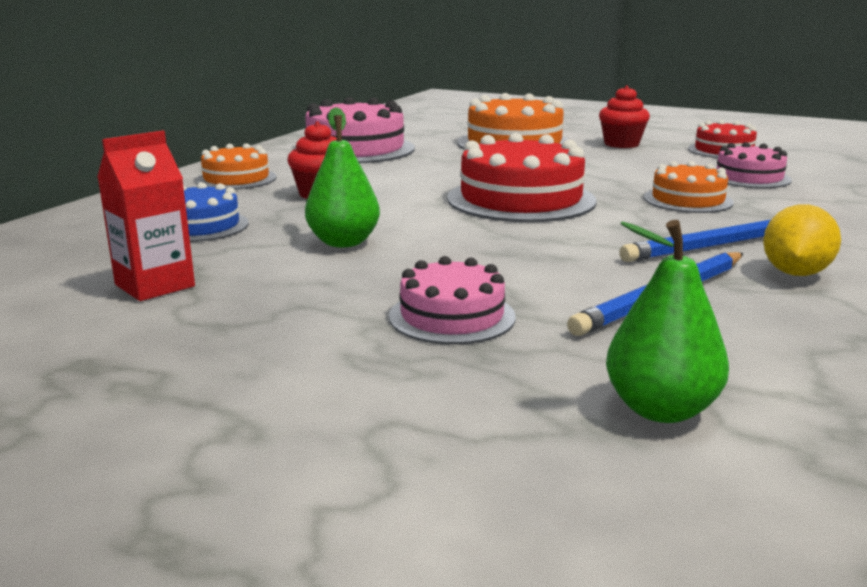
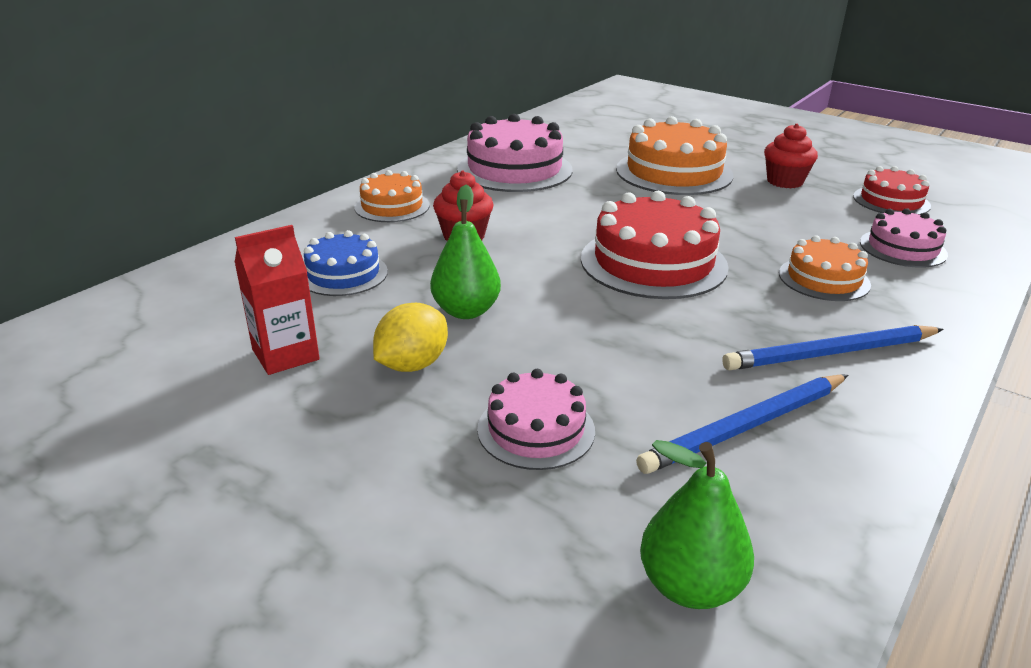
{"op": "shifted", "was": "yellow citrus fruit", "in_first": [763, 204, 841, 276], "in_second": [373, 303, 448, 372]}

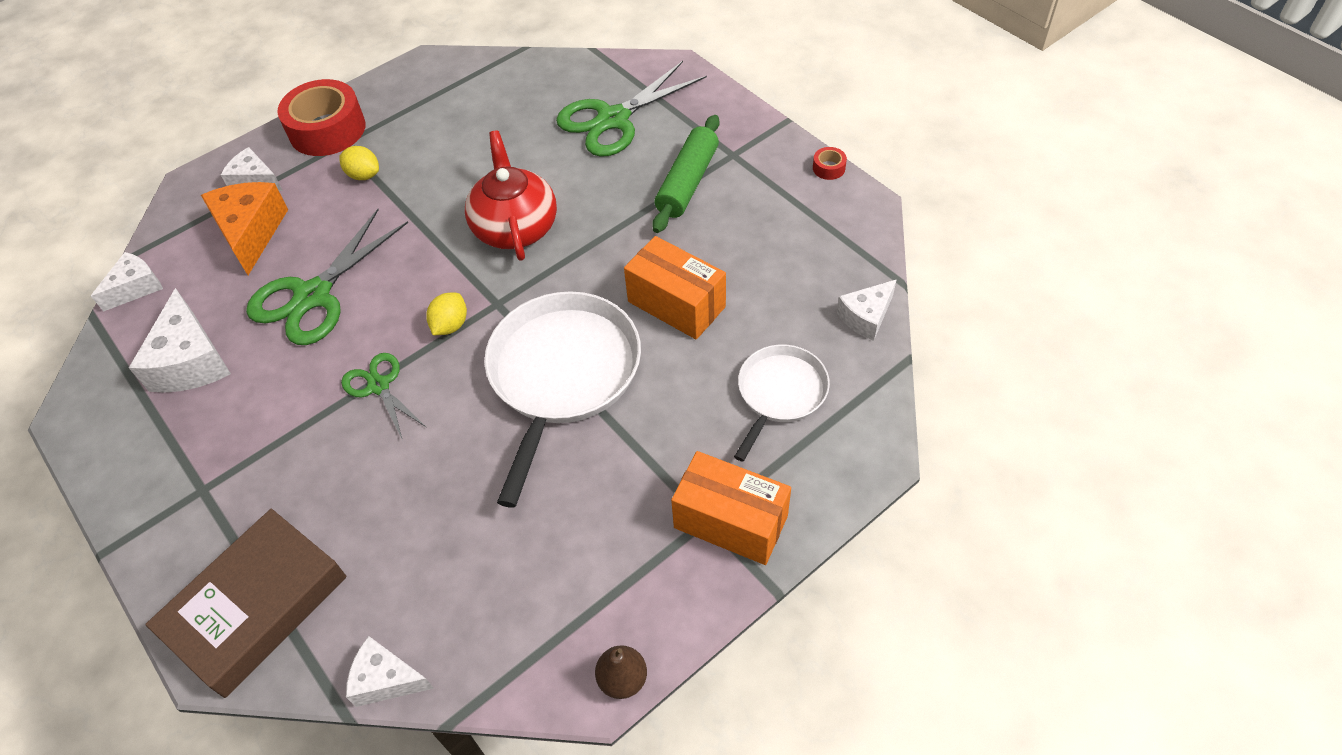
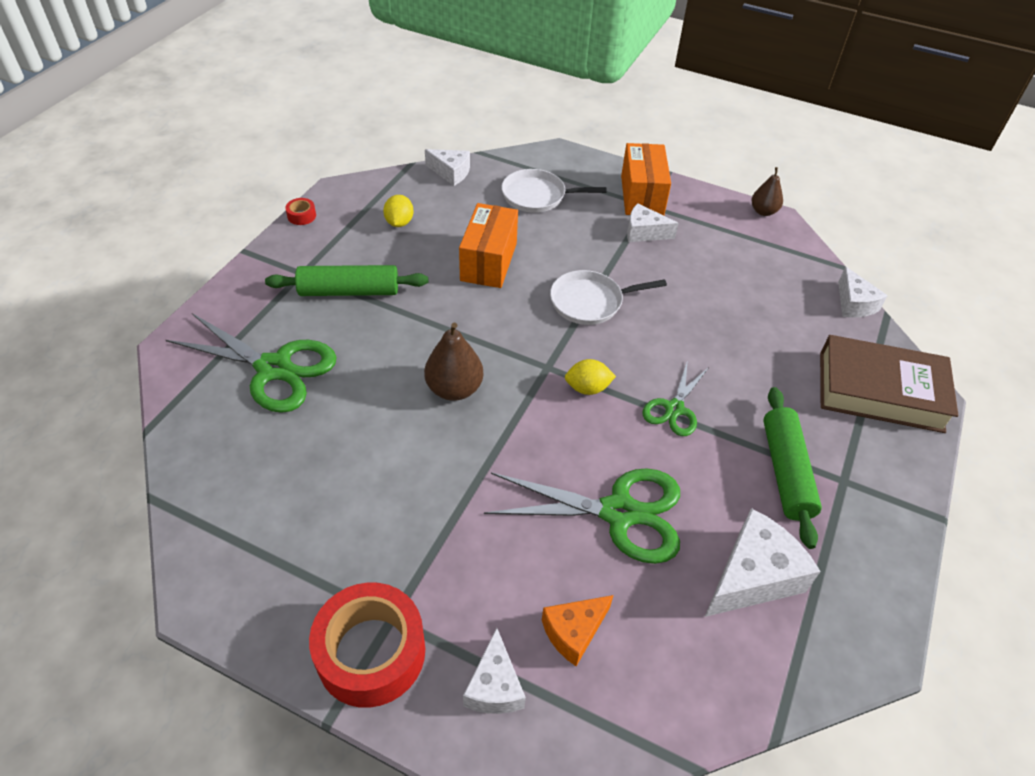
{"op": "shifted", "was": "yellow citrus fruit", "in_first": [339, 146, 379, 180], "in_second": [383, 195, 414, 227]}
{"op": "swapped", "was": "red teapot", "now": "brown pear", "in_first": [465, 131, 557, 261], "in_second": [424, 323, 483, 401]}
{"op": "scaled", "was": "orange-coloured piece of cheese", "in_first": [201, 182, 288, 275], "in_second": [542, 595, 613, 666], "ratio": 0.62}
{"op": "scaled", "was": "snow-white frying pan", "in_first": [484, 291, 641, 508], "in_second": [550, 270, 667, 325], "ratio": 0.57}
{"op": "shifted", "was": "snow-white piece of cheese", "in_first": [91, 252, 163, 312], "in_second": [627, 203, 679, 242]}
{"op": "new", "now": "green dough roller", "in_second": [763, 387, 822, 549]}

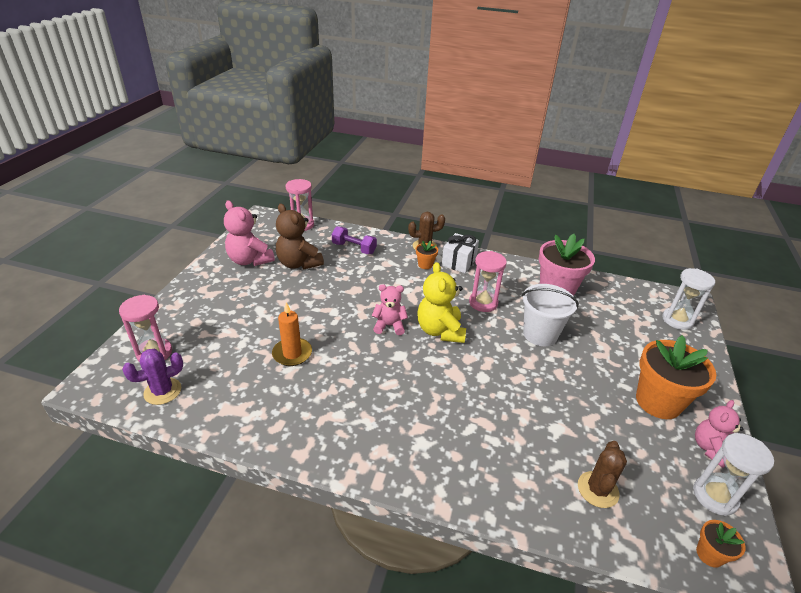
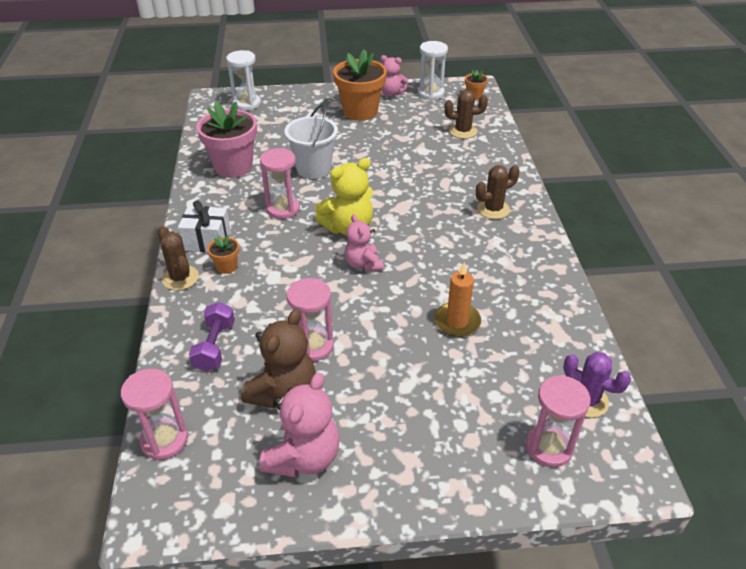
{"op": "new", "now": "rose-pink hourglass", "in_second": [287, 278, 334, 361]}
{"op": "new", "now": "brown saguaro cactus", "in_second": [476, 165, 520, 219]}

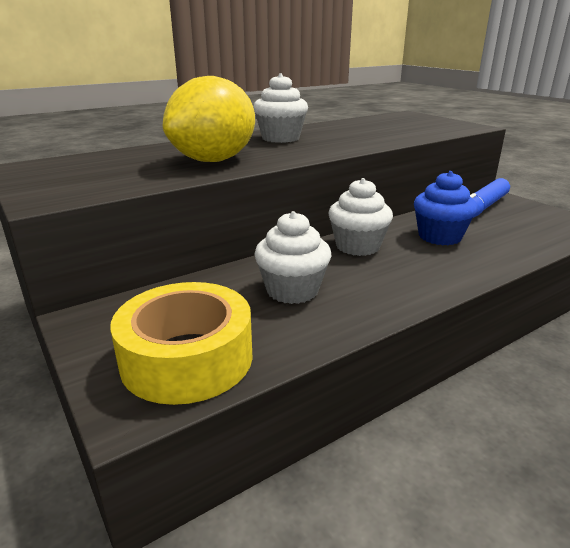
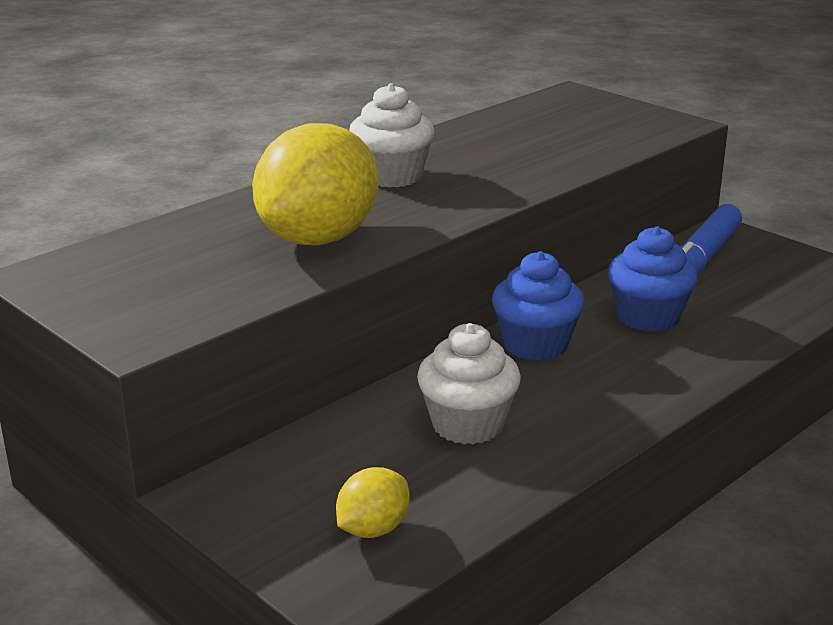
{"op": "swapped", "was": "yellow roll of tape", "now": "yellow citrus fruit", "in_first": [110, 282, 253, 405], "in_second": [336, 467, 410, 538]}
{"op": "repainted", "was": "snow-white fairy cake", "now": "blue fairy cake", "in_first": [328, 178, 393, 256], "in_second": [492, 251, 585, 361]}

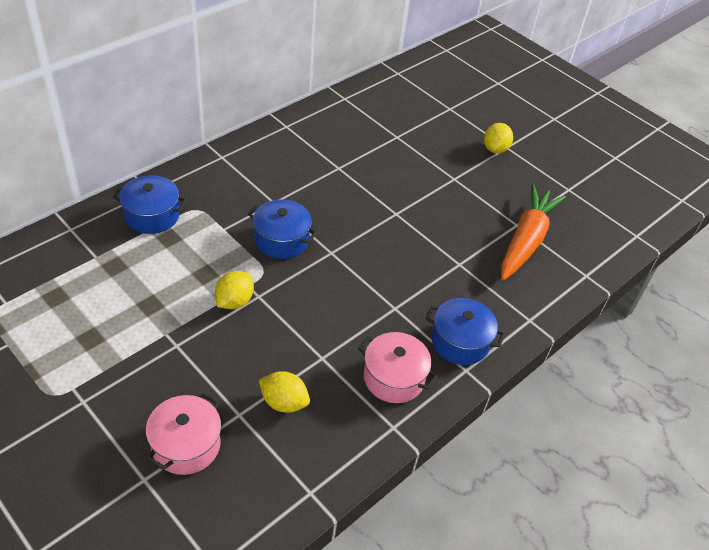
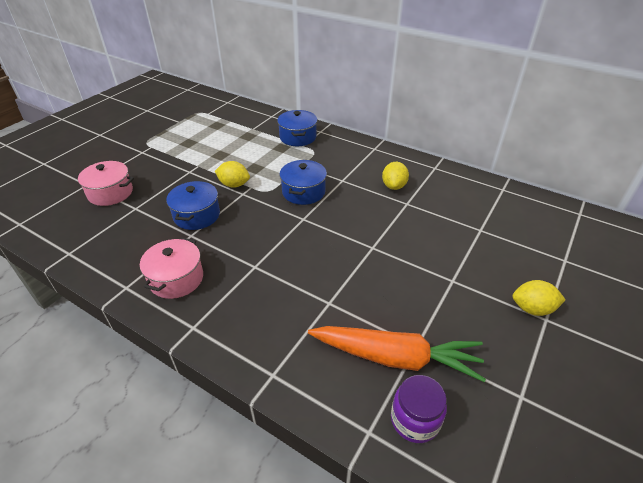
{"op": "shifted", "was": "blue pot", "in_first": [425, 298, 505, 365], "in_second": [166, 181, 220, 230]}
{"op": "shifted", "was": "yellow citrus fruit", "in_first": [259, 371, 310, 413], "in_second": [382, 162, 409, 190]}
{"op": "new", "now": "royal purple jar", "in_second": [391, 375, 447, 443]}

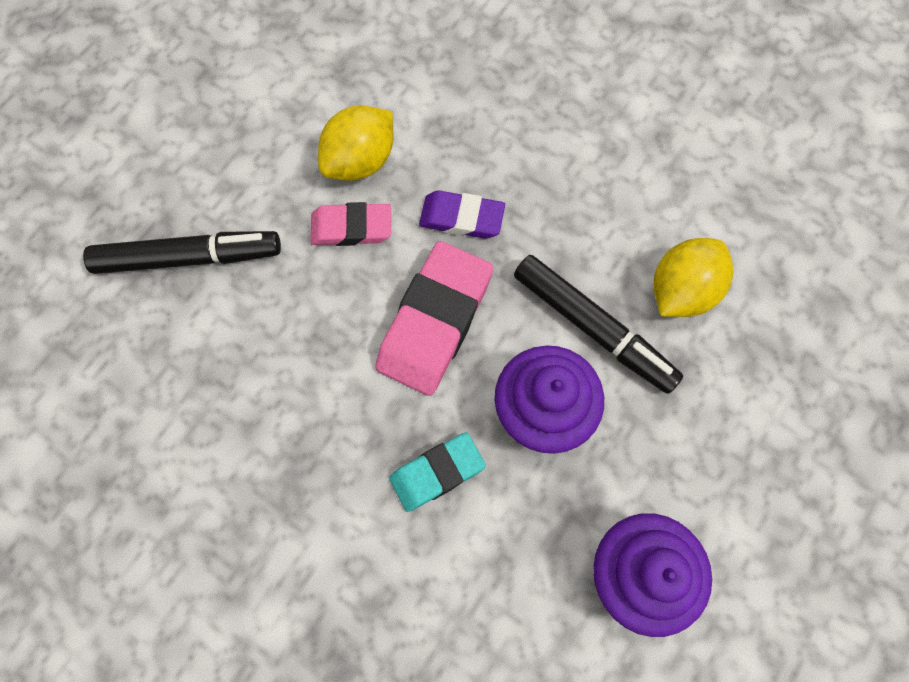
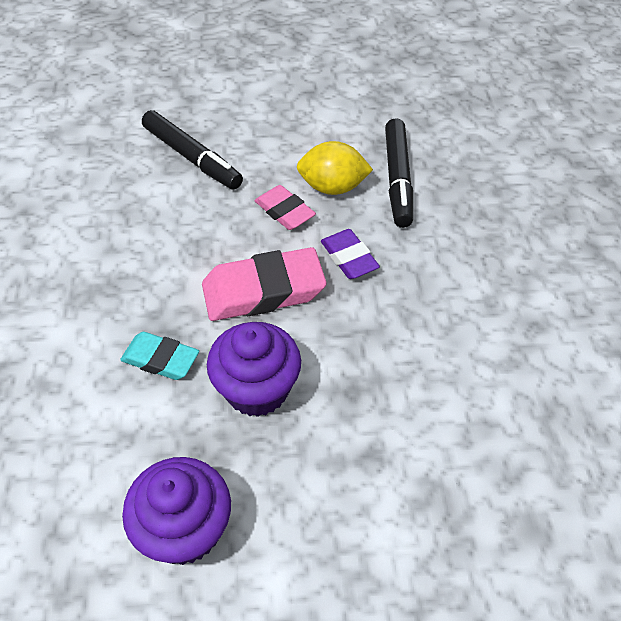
{"op": "shifted", "was": "black marker", "in_first": [514, 255, 683, 394], "in_second": [385, 118, 413, 228]}
{"op": "gone", "was": "yellow citrus fruit", "in_first": [653, 238, 734, 317]}

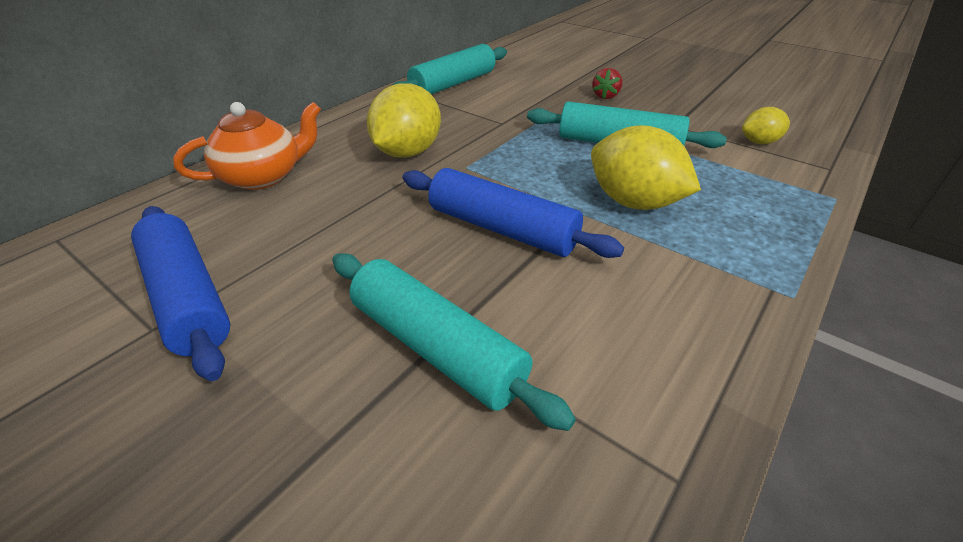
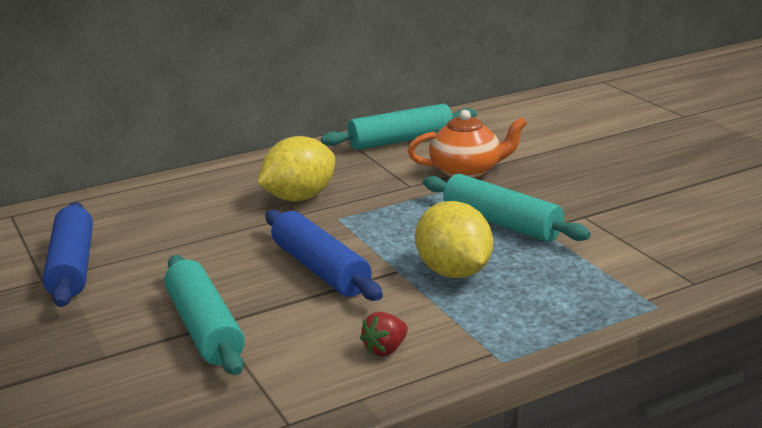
{"op": "shifted", "was": "red berry", "in_first": [592, 68, 622, 99], "in_second": [360, 312, 408, 356]}
{"op": "shifted", "was": "orange-coloured teapot", "in_first": [173, 102, 321, 190], "in_second": [408, 110, 527, 178]}
{"op": "gone", "was": "yellow citrus fruit", "in_first": [742, 107, 790, 144]}

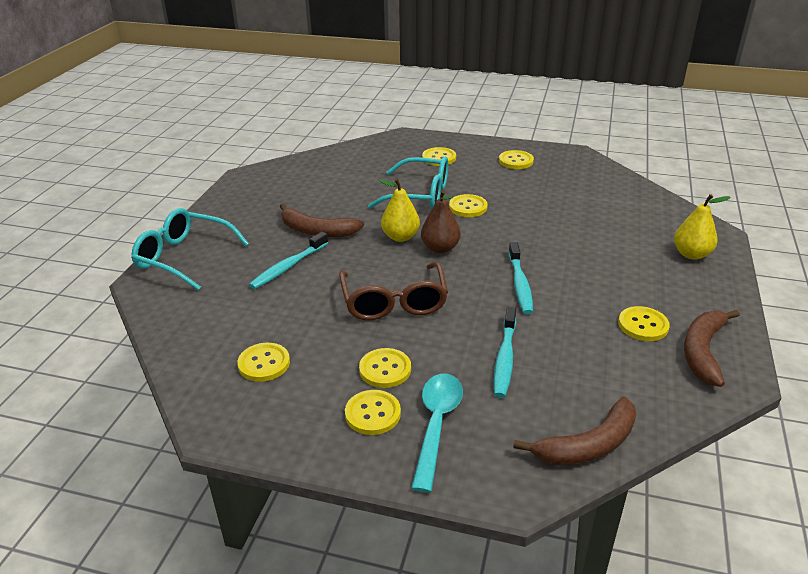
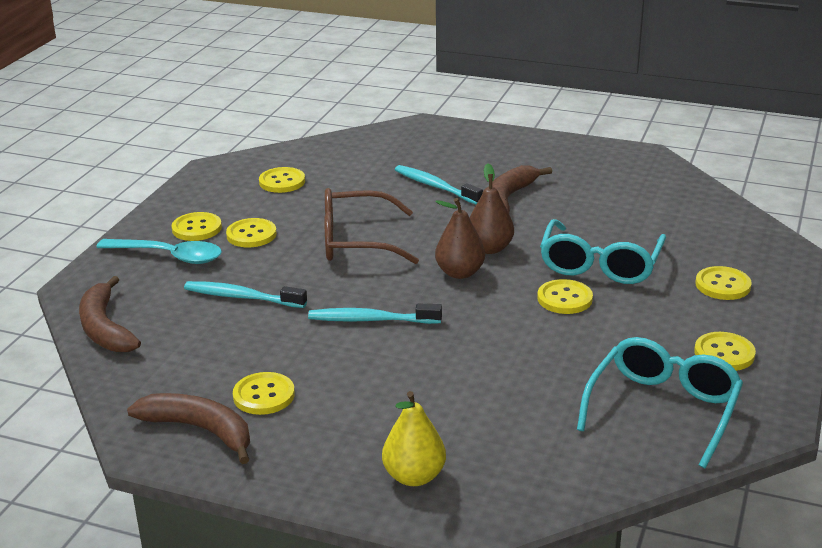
{"op": "repainted", "was": "yellow pear", "now": "brown pear", "in_first": [379, 179, 420, 242], "in_second": [470, 164, 514, 254]}
{"op": "shifted", "was": "aqua spectacles", "in_first": [131, 208, 249, 290], "in_second": [577, 337, 743, 468]}

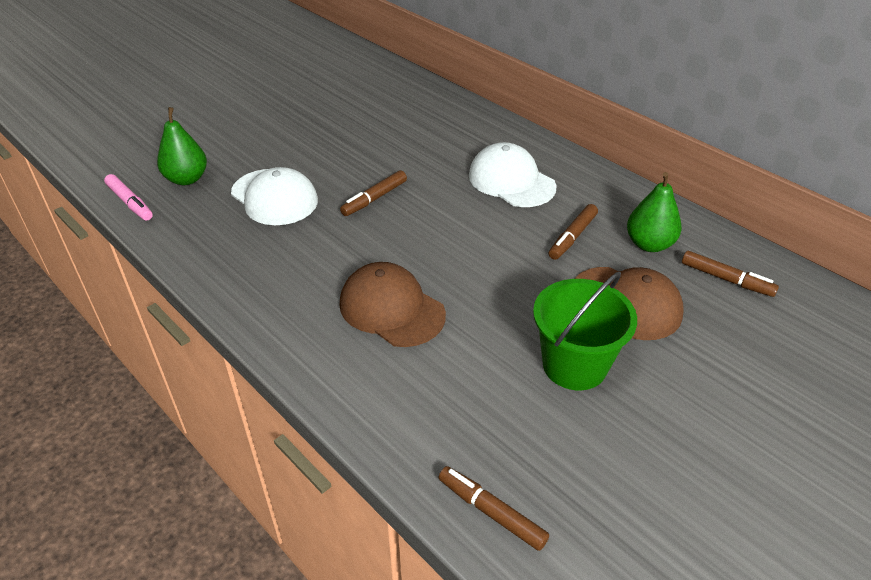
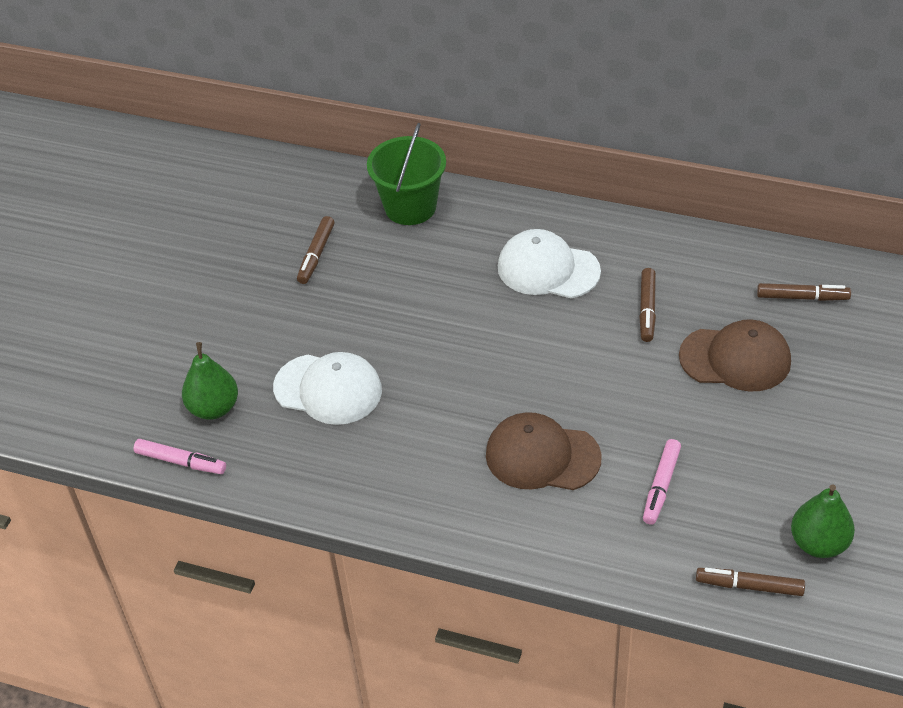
{"op": "shifted", "was": "brown marker", "in_first": [340, 170, 407, 216], "in_second": [297, 216, 335, 284]}
{"op": "shifted", "was": "green sand bucket", "in_first": [533, 272, 637, 390], "in_second": [367, 123, 446, 225]}
{"op": "new", "now": "rose-pink marker", "in_second": [643, 439, 681, 525]}
{"op": "shifted", "was": "green pear", "in_first": [627, 172, 682, 252], "in_second": [791, 484, 855, 558]}

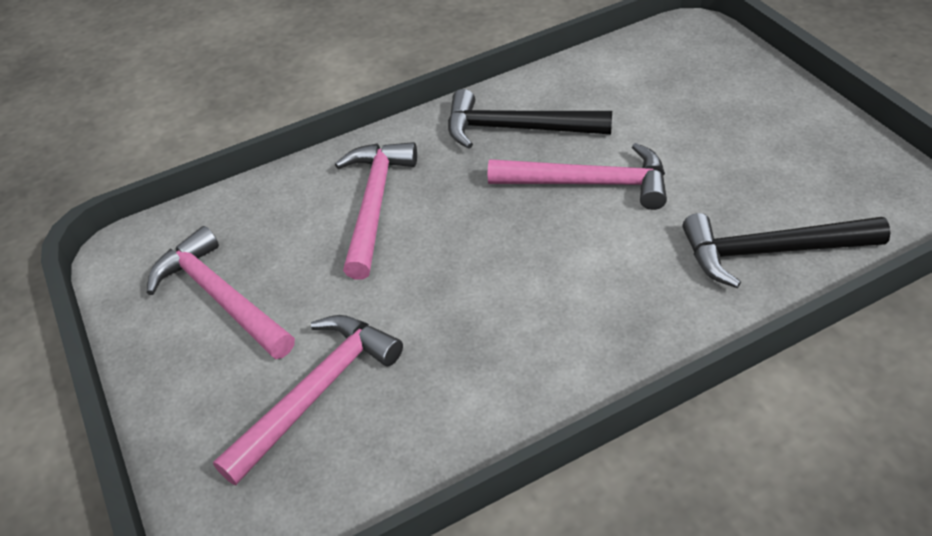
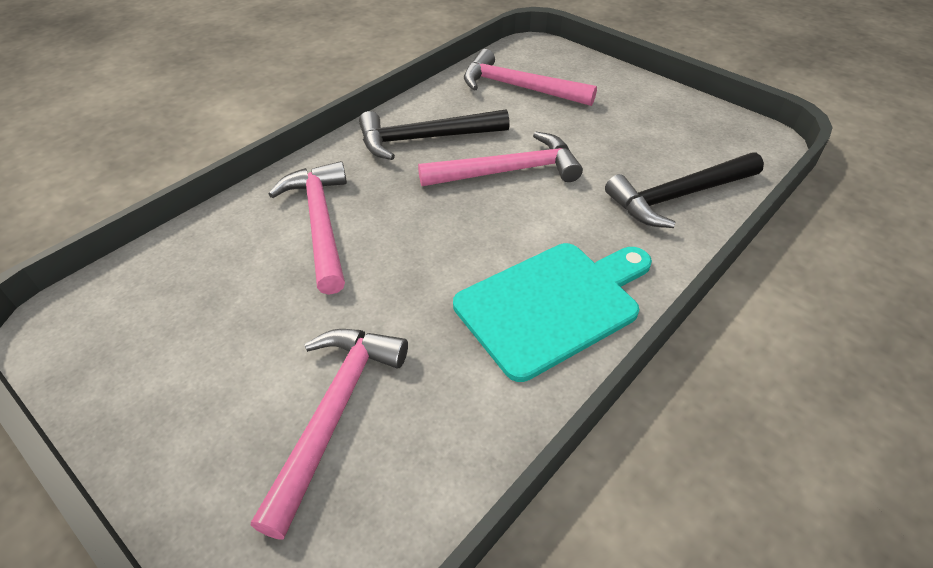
{"op": "new", "now": "aqua cutting board", "in_second": [453, 243, 652, 382]}
{"op": "shifted", "was": "rose-pink claw hammer", "in_first": [147, 226, 295, 359], "in_second": [464, 49, 597, 106]}

